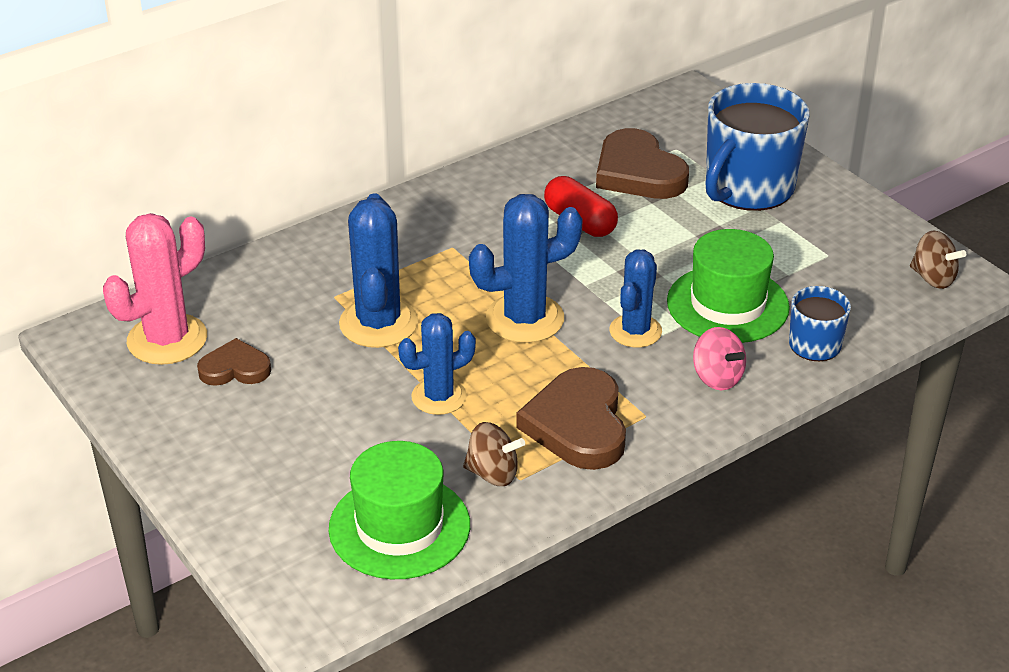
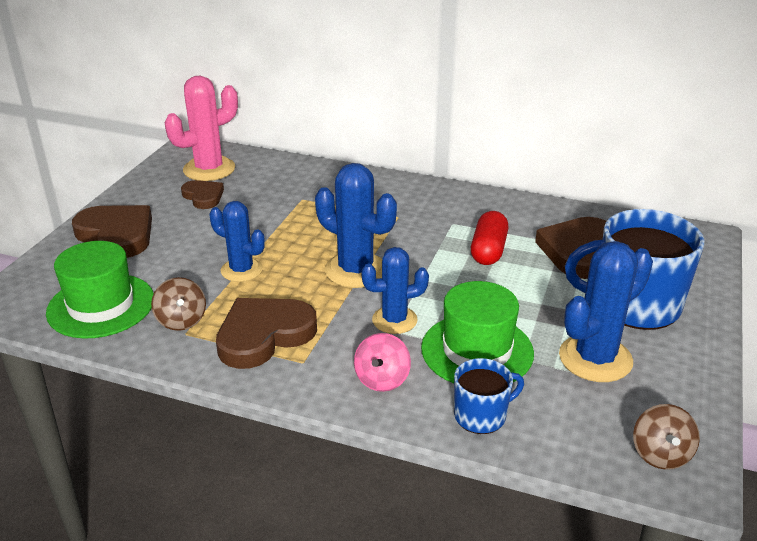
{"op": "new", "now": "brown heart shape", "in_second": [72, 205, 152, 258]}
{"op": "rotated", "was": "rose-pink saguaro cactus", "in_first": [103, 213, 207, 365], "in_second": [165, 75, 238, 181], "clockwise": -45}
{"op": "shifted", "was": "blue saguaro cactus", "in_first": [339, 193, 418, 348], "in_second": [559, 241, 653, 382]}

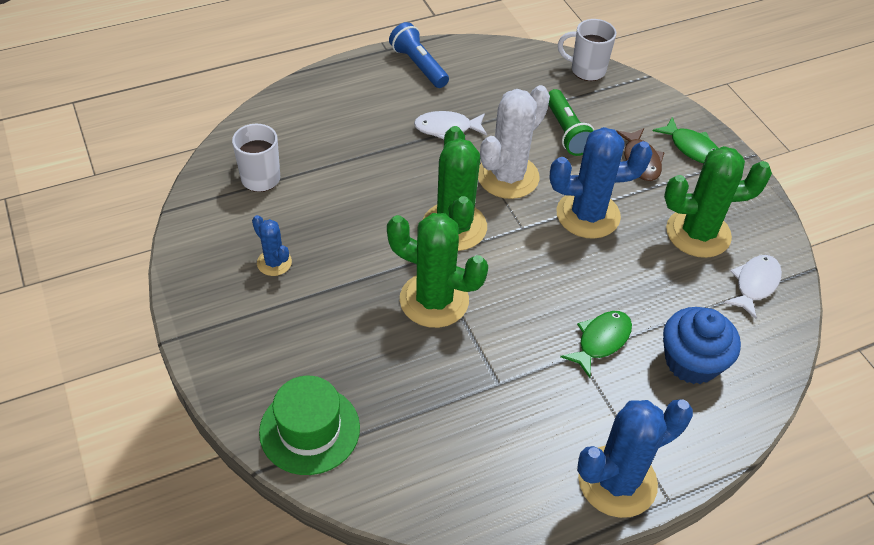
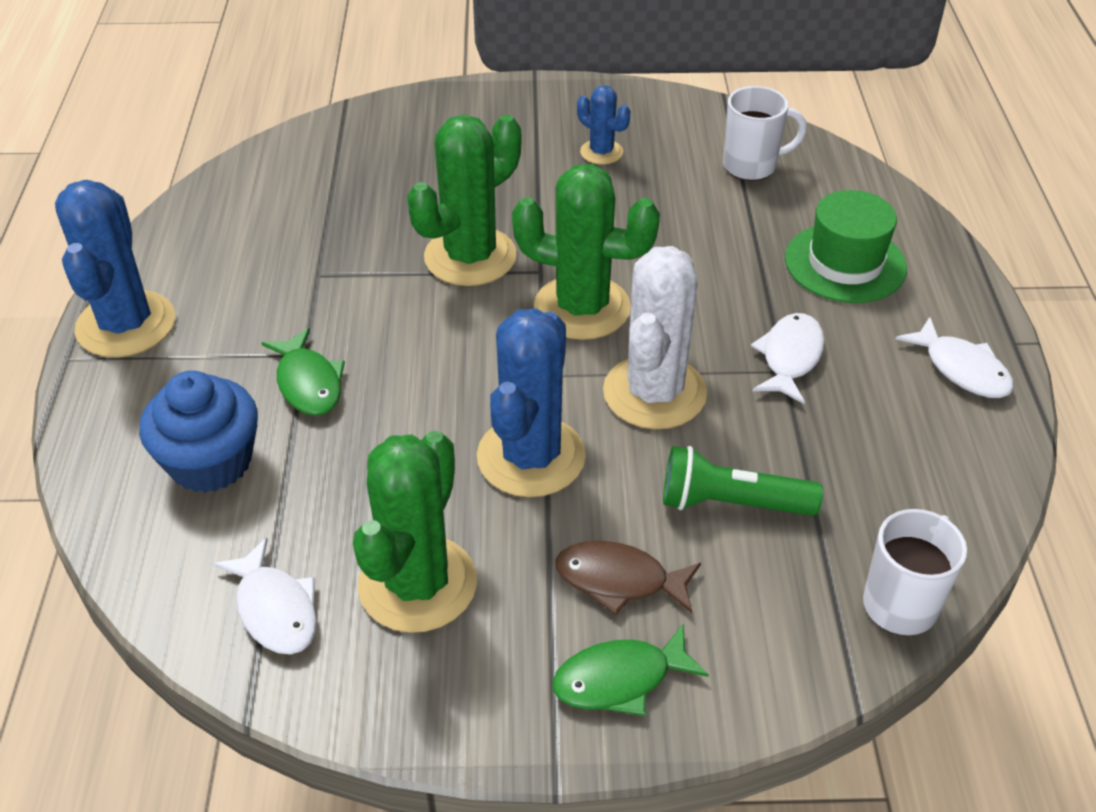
{"op": "rotated", "was": "blue saguaro cactus", "in_first": [252, 215, 292, 276], "in_second": [577, 85, 630, 164], "clockwise": 60}
{"op": "rotated", "was": "snow-white saguaro cactus", "in_first": [478, 85, 550, 199], "in_second": [603, 246, 707, 429], "clockwise": 45}
{"op": "shifted", "was": "green tall hat", "in_first": [259, 376, 360, 475], "in_second": [785, 190, 907, 303]}
{"op": "swapped", "was": "blue flashlight", "now": "snow-white toy fish", "in_first": [389, 22, 449, 88], "in_second": [896, 317, 1014, 398]}

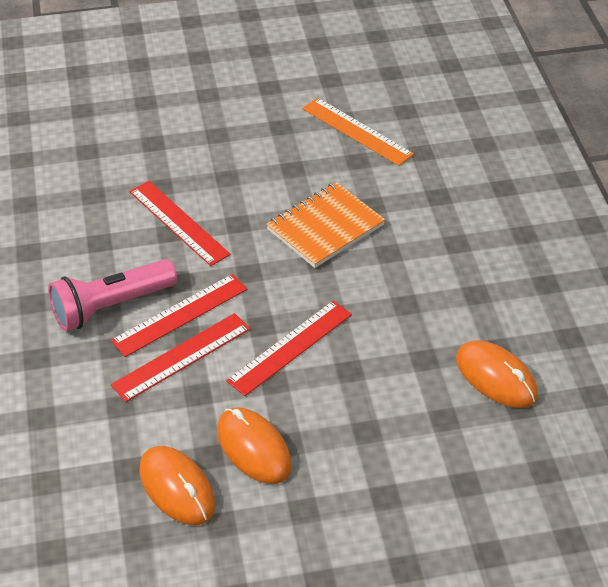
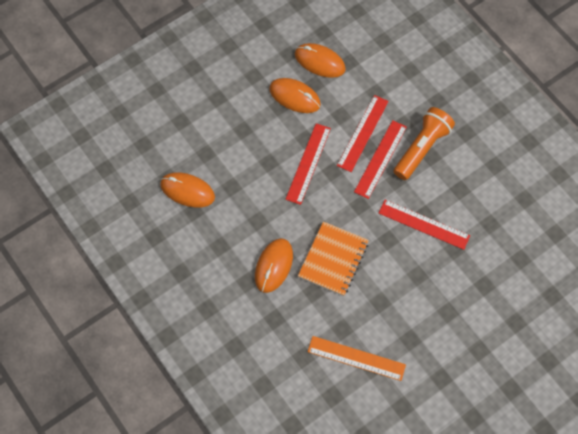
{"op": "new", "now": "orange-coloured PC mouse", "in_second": [255, 238, 293, 293]}
{"op": "repainted", "was": "rose-pink flashlight", "now": "orange-coloured flashlight", "in_first": [48, 259, 177, 331], "in_second": [394, 107, 455, 180]}

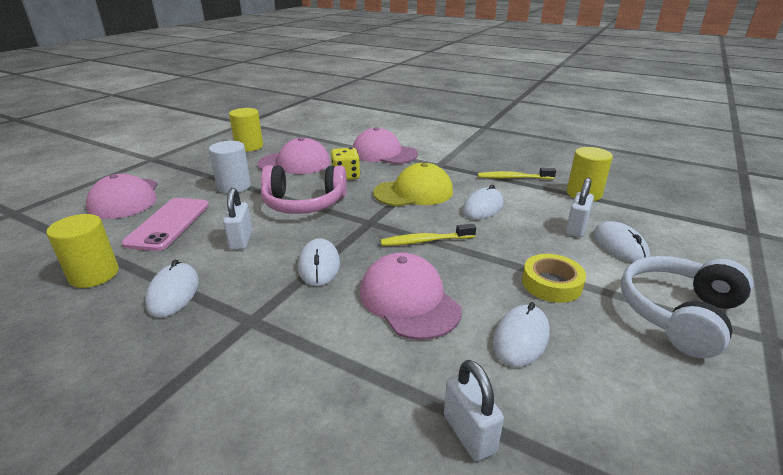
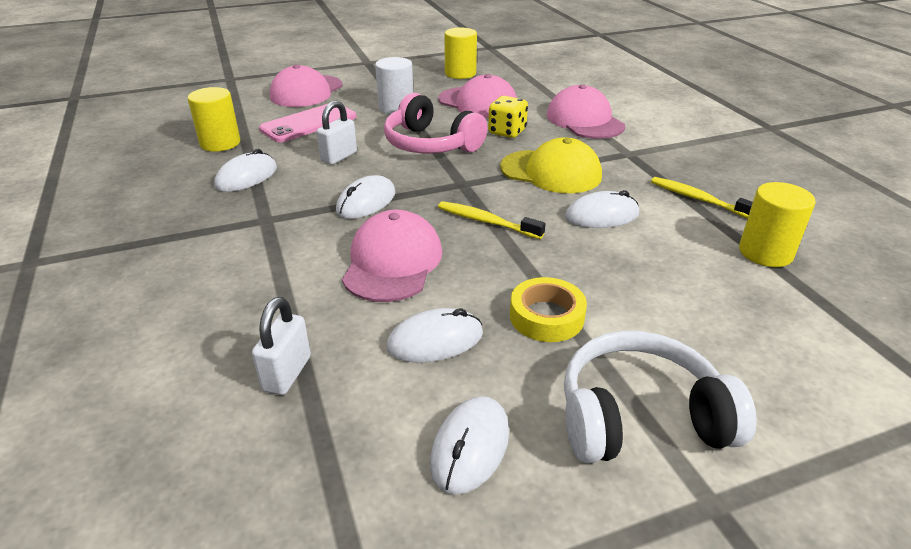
{"op": "shifted", "was": "snow-white PC mouse", "in_first": [593, 221, 650, 263], "in_second": [430, 396, 509, 495]}
{"op": "gone", "was": "snow-white padlock", "in_first": [566, 178, 594, 237]}

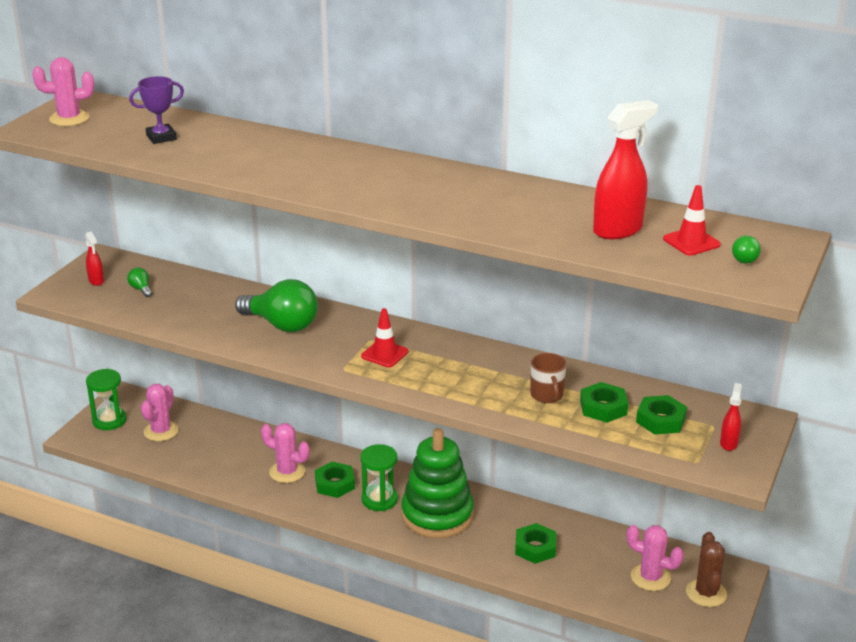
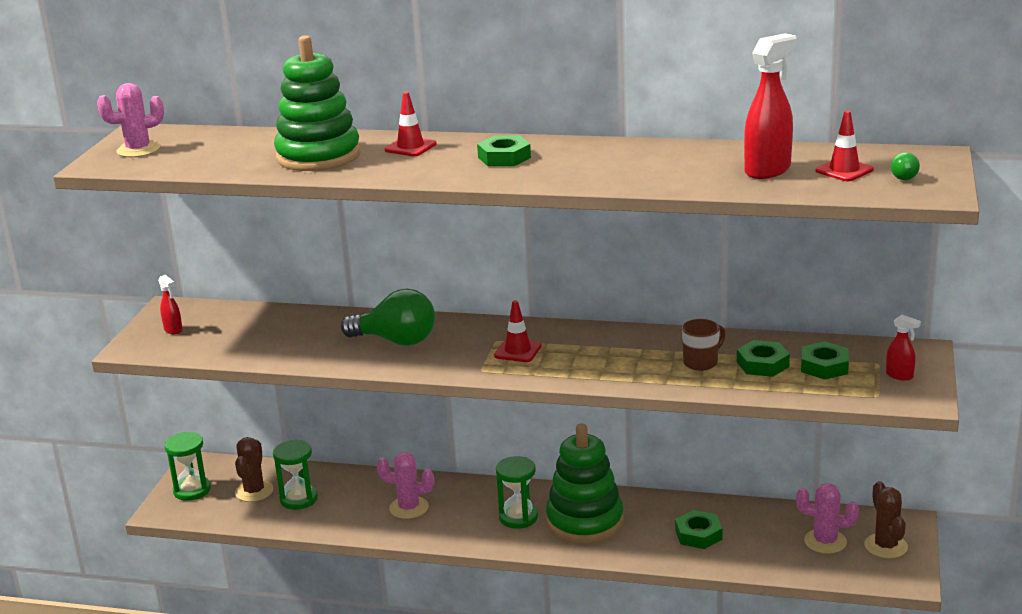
{"op": "repainted", "was": "rose-pink saguaro cactus", "now": "brown saguaro cactus", "in_first": [141, 384, 179, 441], "in_second": [235, 437, 273, 502]}
{"op": "new", "now": "green hourglass", "in_second": [273, 439, 318, 510]}
{"op": "new", "now": "green ring stacker", "in_second": [274, 35, 361, 171]}
{"op": "new", "now": "red traffic cone", "in_second": [385, 92, 437, 156]}
{"op": "shifted", "was": "green hexagon nut", "in_first": [315, 462, 355, 498], "in_second": [477, 136, 531, 166]}
{"op": "rotated", "was": "brown mug", "in_first": [530, 353, 567, 403], "in_second": [682, 319, 726, 371], "clockwise": -105}
{"op": "rotated", "was": "red spray bottle", "in_first": [720, 383, 742, 451], "in_second": [886, 315, 921, 381], "clockwise": 120}
{"op": "gone", "was": "green light bulb", "in_first": [127, 268, 152, 297]}
{"op": "gone", "was": "royal purple award cup", "in_first": [129, 76, 184, 144]}

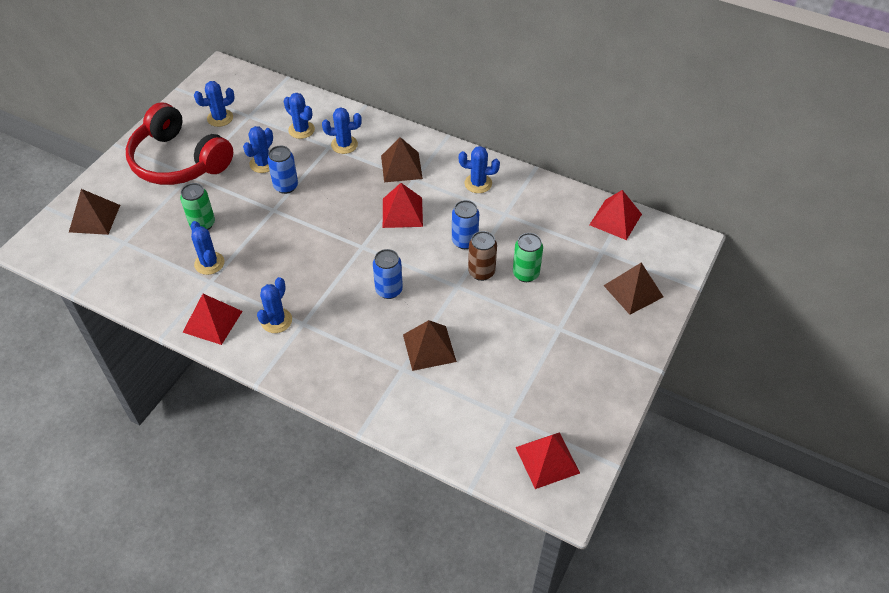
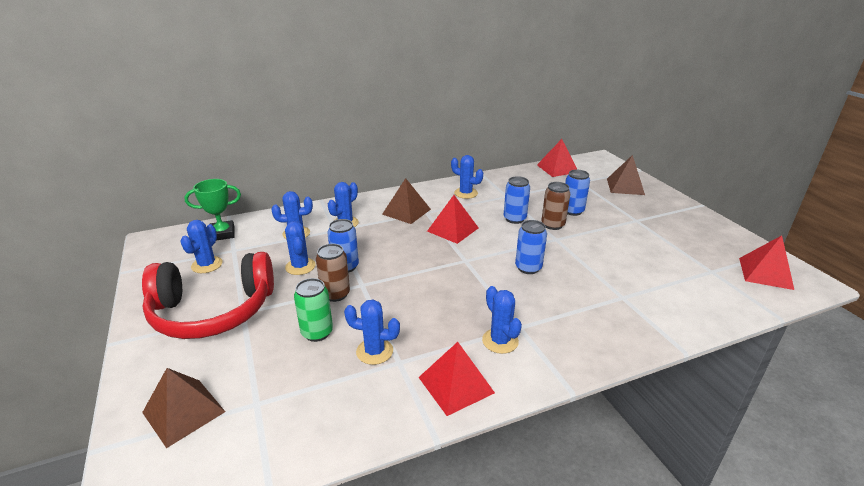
{"op": "new", "now": "green award cup", "in_second": [184, 179, 241, 241]}
{"op": "new", "now": "brown tin", "in_second": [316, 244, 350, 302]}
{"op": "rotated", "was": "blue saguaro cactus", "in_first": [459, 146, 500, 193], "in_second": [451, 155, 483, 199], "clockwise": 75}
{"op": "repainted", "was": "green tin", "now": "blue tin", "in_first": [513, 233, 543, 282], "in_second": [565, 170, 590, 216]}
{"op": "gone", "was": "brown pyramid", "in_first": [403, 320, 457, 371]}

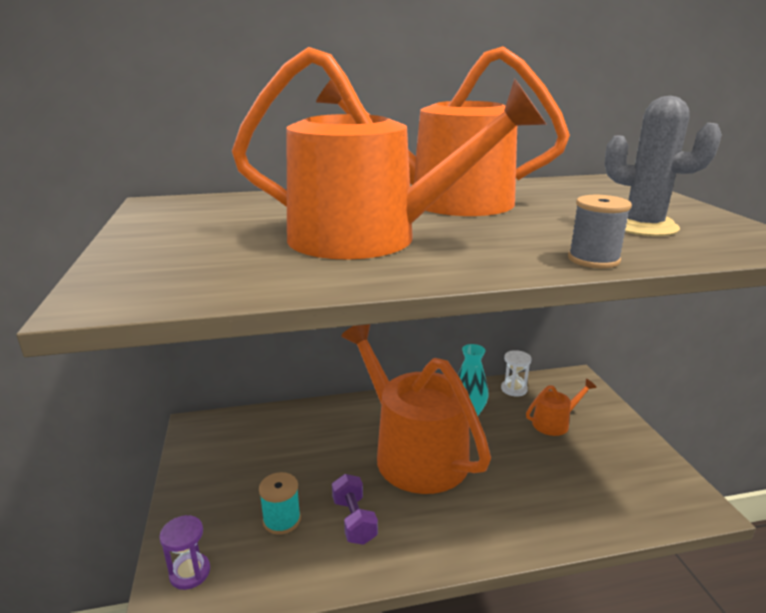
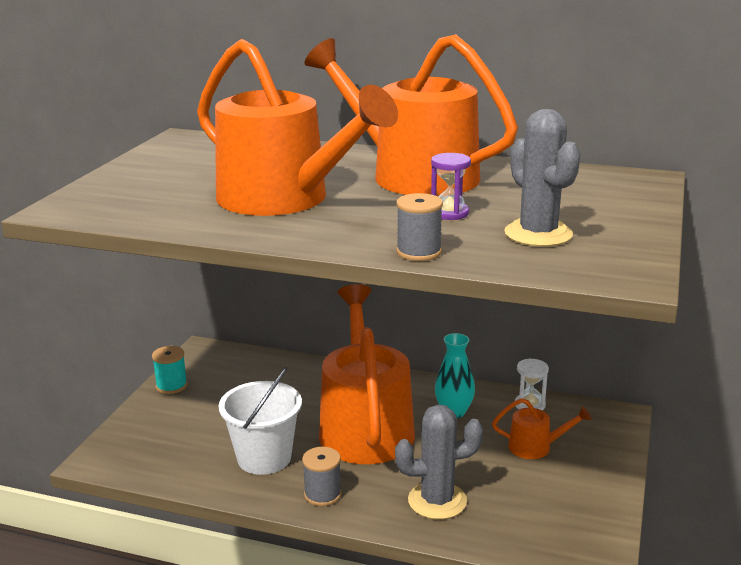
{"op": "shifted", "was": "aqua bobbin", "in_first": [259, 472, 301, 535], "in_second": [152, 346, 188, 394]}
{"op": "swapped", "was": "royal purple hand weight", "now": "snow-white sand bucket", "in_first": [332, 474, 378, 545], "in_second": [219, 367, 302, 475]}
{"op": "new", "now": "grey bobbin", "in_second": [302, 447, 342, 506]}
{"op": "new", "now": "grey saguaro cactus", "in_second": [395, 405, 483, 520]}
{"op": "shifted", "was": "royal purple hourglass", "in_first": [159, 515, 210, 590], "in_second": [431, 153, 471, 220]}

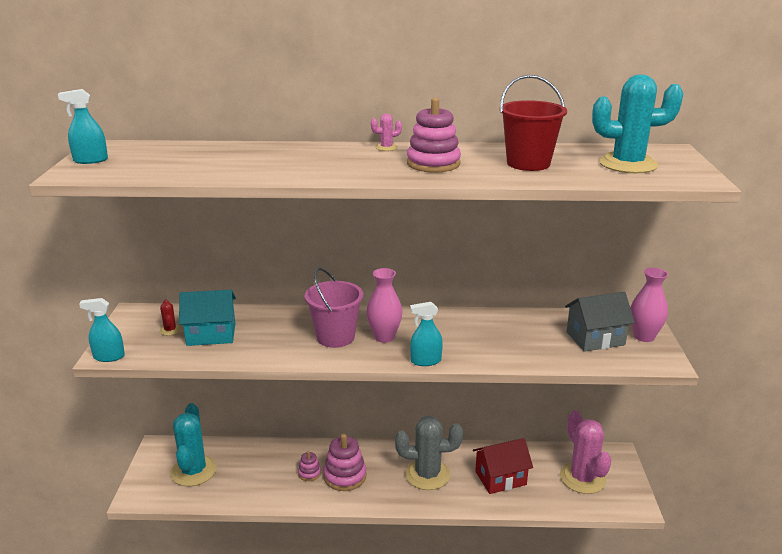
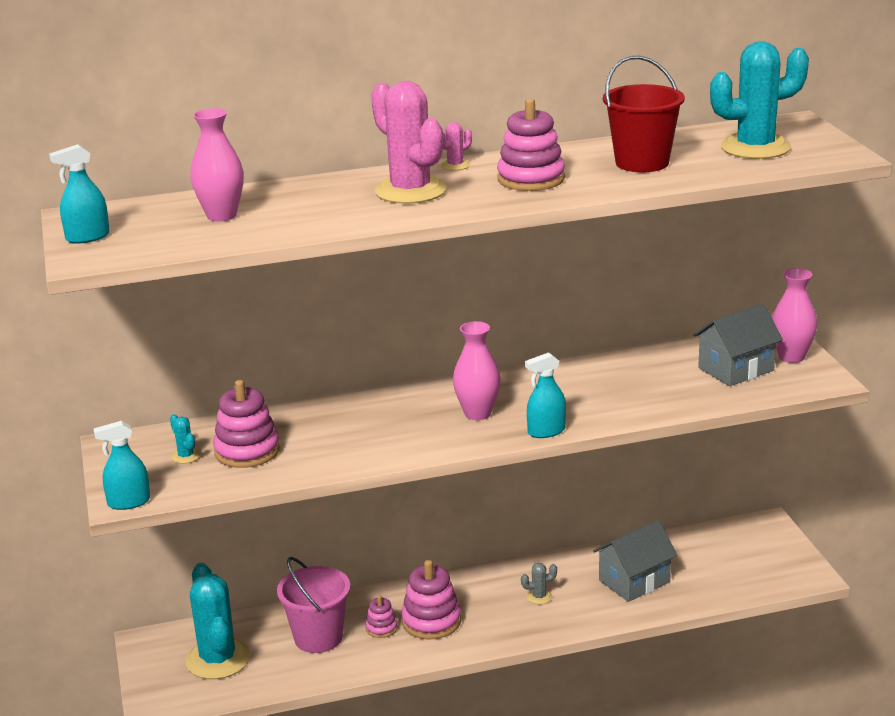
{"op": "repainted", "was": "red saguaro cactus", "now": "aqua saguaro cactus", "in_first": [160, 299, 181, 336], "in_second": [170, 414, 200, 464]}
{"op": "new", "now": "rose-pink tall vase", "in_second": [190, 108, 244, 221]}
{"op": "swapped", "was": "aqua house", "now": "rose-pink ring stacker", "in_first": [179, 290, 236, 346], "in_second": [213, 380, 280, 468]}
{"op": "shifted", "was": "rose-pink sand bucket", "in_first": [305, 268, 363, 348], "in_second": [277, 557, 350, 653]}
{"op": "shifted", "was": "rose-pink saguaro cactus", "in_first": [560, 410, 611, 494], "in_second": [371, 81, 447, 204]}
{"op": "scaled", "was": "grey saguaro cactus", "in_first": [395, 416, 463, 490], "in_second": [521, 563, 557, 604], "ratio": 0.42}
{"op": "repainted", "was": "red house", "now": "grey house", "in_first": [473, 438, 533, 494], "in_second": [593, 520, 677, 602]}

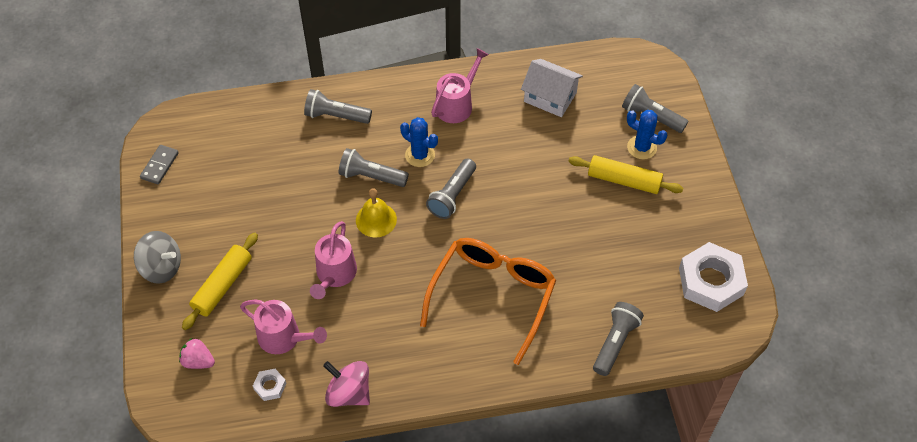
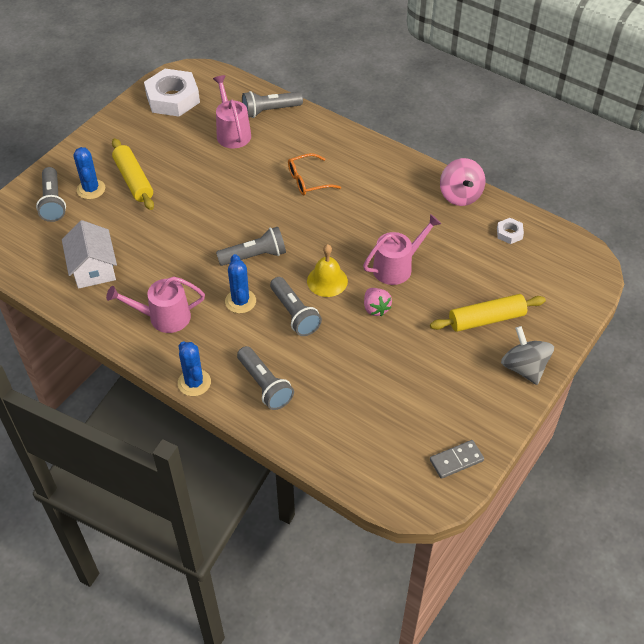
{"op": "new", "now": "blue saguaro cactus", "in_second": [178, 342, 211, 396]}
{"op": "shifted", "was": "rose-pink watering pot", "in_first": [240, 300, 327, 354], "in_second": [213, 75, 251, 148]}
{"op": "scaled", "was": "orange-coloured spectacles", "in_first": [420, 238, 556, 365], "in_second": [288, 153, 341, 196], "ratio": 0.5}
{"op": "shifted", "was": "rose-pink berry", "in_first": [179, 338, 215, 369], "in_second": [364, 288, 392, 316]}

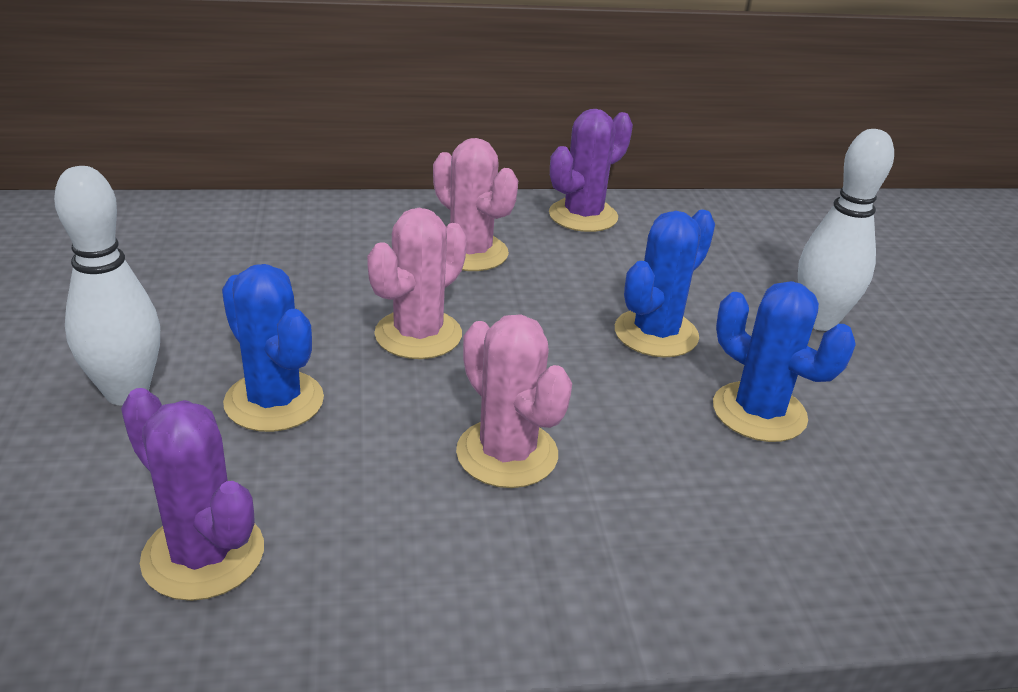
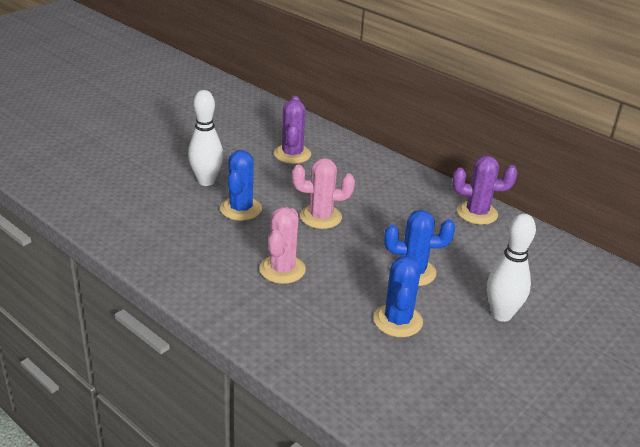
{"op": "shifted", "was": "royal purple saguaro cactus", "in_first": [121, 388, 264, 601], "in_second": [274, 96, 311, 164]}
{"op": "gone", "was": "rose-pink saguaro cactus", "in_first": [433, 138, 518, 271]}

